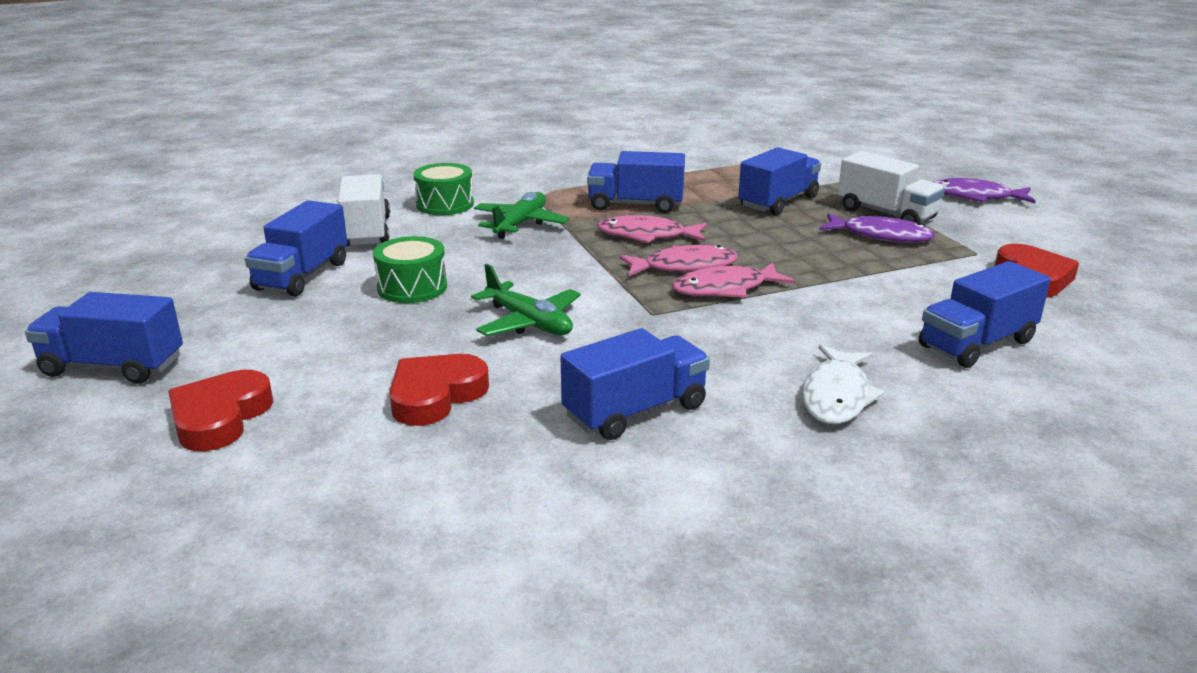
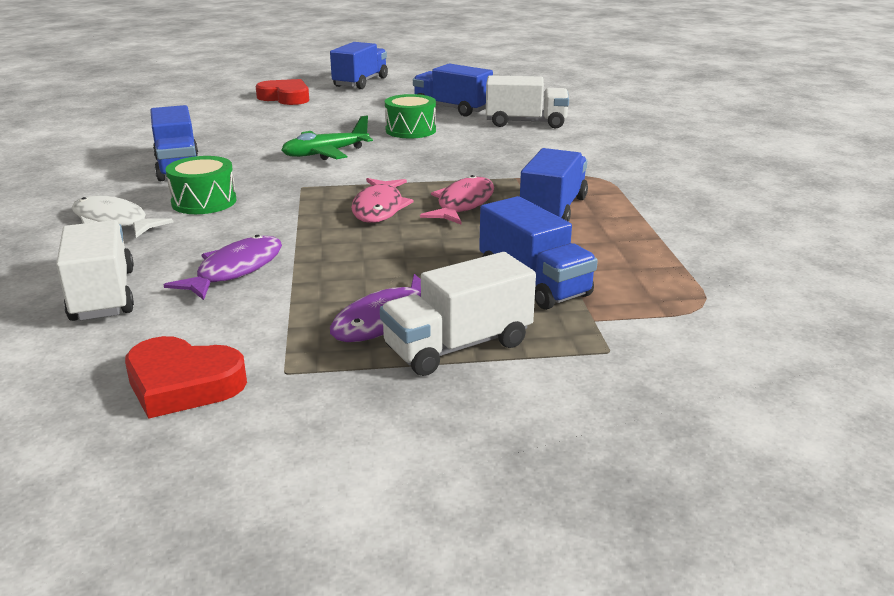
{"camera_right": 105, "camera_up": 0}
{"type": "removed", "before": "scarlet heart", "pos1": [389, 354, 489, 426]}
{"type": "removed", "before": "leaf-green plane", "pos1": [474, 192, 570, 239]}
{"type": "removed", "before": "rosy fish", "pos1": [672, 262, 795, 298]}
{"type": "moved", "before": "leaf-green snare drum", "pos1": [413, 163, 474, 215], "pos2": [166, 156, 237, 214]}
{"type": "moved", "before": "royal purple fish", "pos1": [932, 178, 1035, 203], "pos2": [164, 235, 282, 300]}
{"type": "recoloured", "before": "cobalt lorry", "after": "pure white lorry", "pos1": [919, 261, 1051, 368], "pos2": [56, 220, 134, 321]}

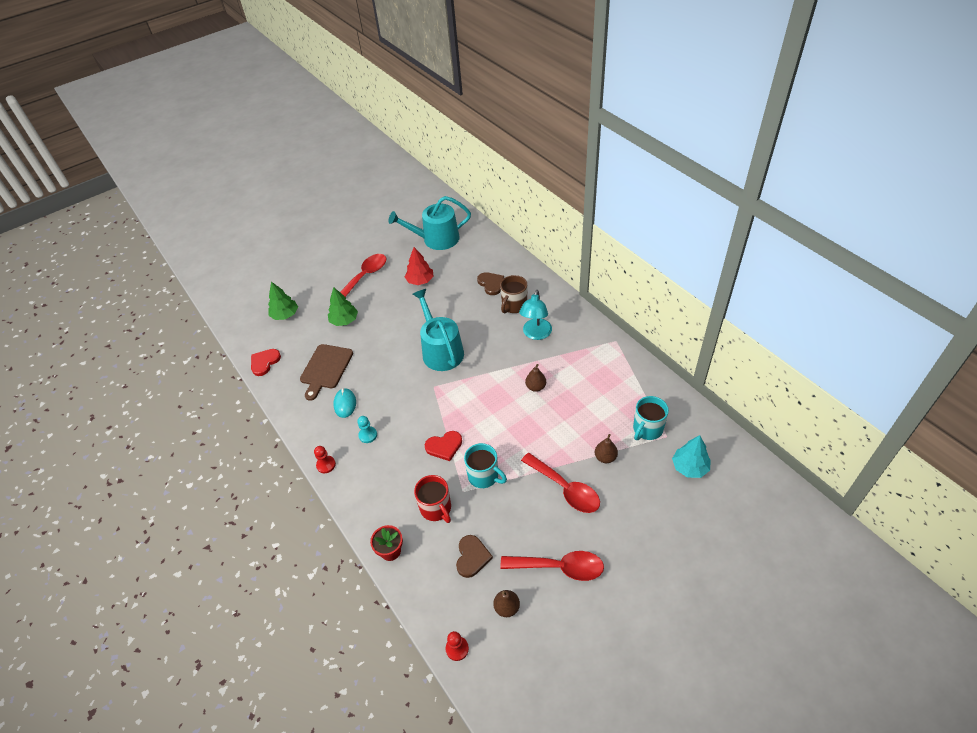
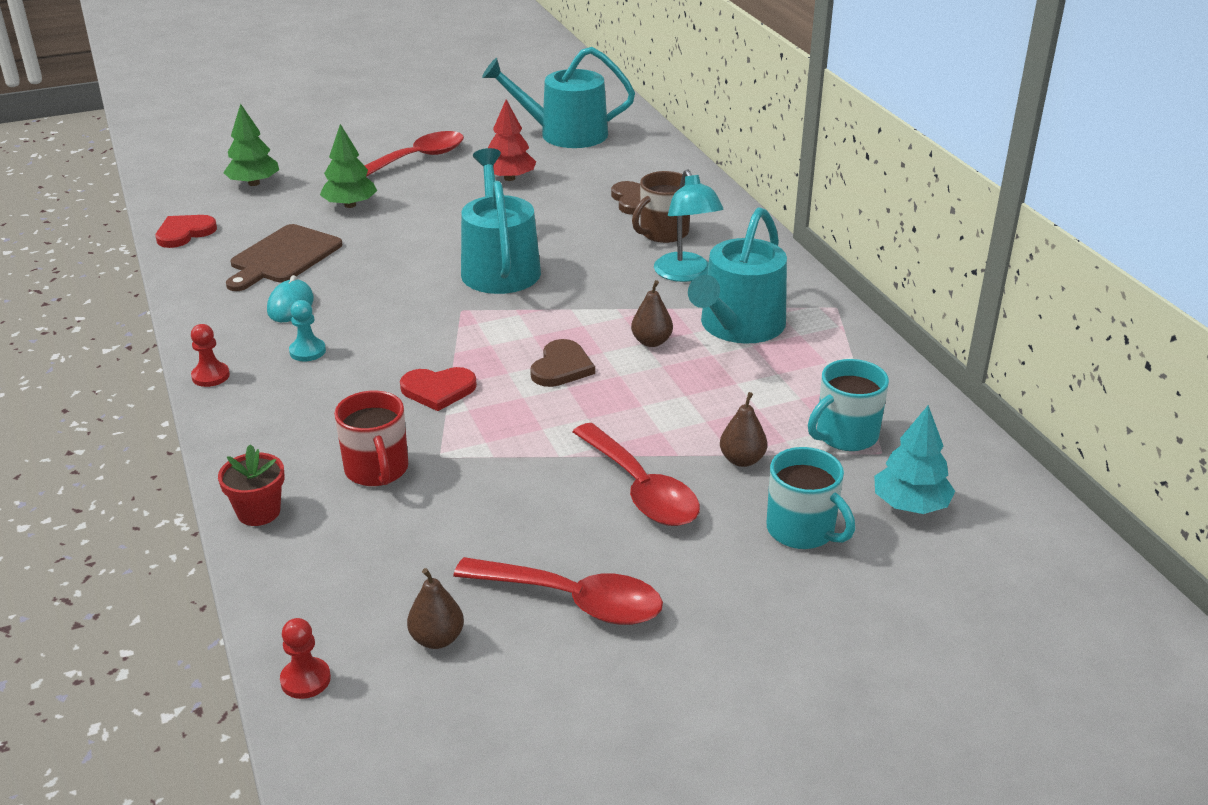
{"camera_right": 10, "camera_up": -15}
{"type": "added", "after": "aqua sprinkling can", "pos2": [688, 207, 787, 344]}
{"type": "moved", "before": "brown heart", "pos1": [456, 535, 493, 578], "pos2": [530, 339, 595, 387]}
{"type": "moved", "before": "aqua tea mug", "pos1": [464, 443, 507, 488], "pos2": [767, 447, 855, 549]}
{"type": "turned", "before": "aqua reading lamp", "pos1": [519, 290, 552, 340], "pos2": [654, 169, 724, 282], "turn": -45}

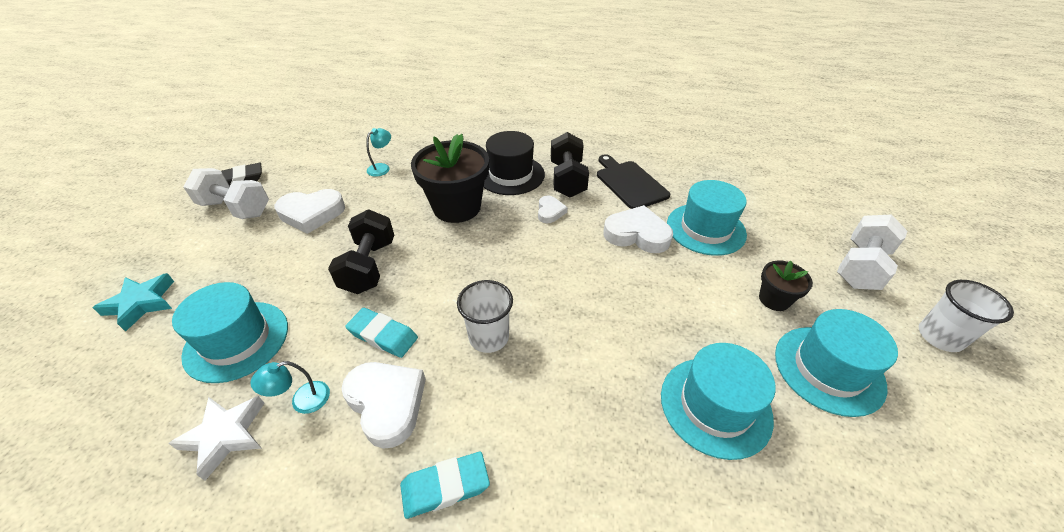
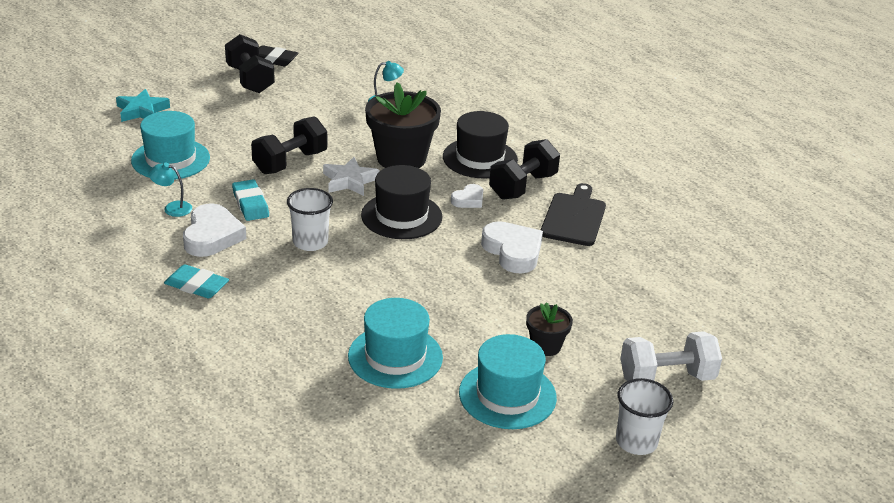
{"camera_right": 40, "camera_up": -10}
{"type": "removed", "before": "pure white heart", "pos1": [275, 189, 345, 234]}
{"type": "removed", "before": "aqua top hat", "pos1": [667, 180, 747, 256]}
{"type": "added", "after": "ebony top hat", "pos2": [361, 165, 443, 239]}
{"type": "moved", "before": "pure white star", "pos1": [168, 396, 265, 481], "pos2": [323, 157, 380, 196]}
{"type": "recoloured", "before": "pure white free weight", "after": "ebony free weight", "pos1": [183, 168, 269, 219], "pos2": [225, 34, 275, 93]}

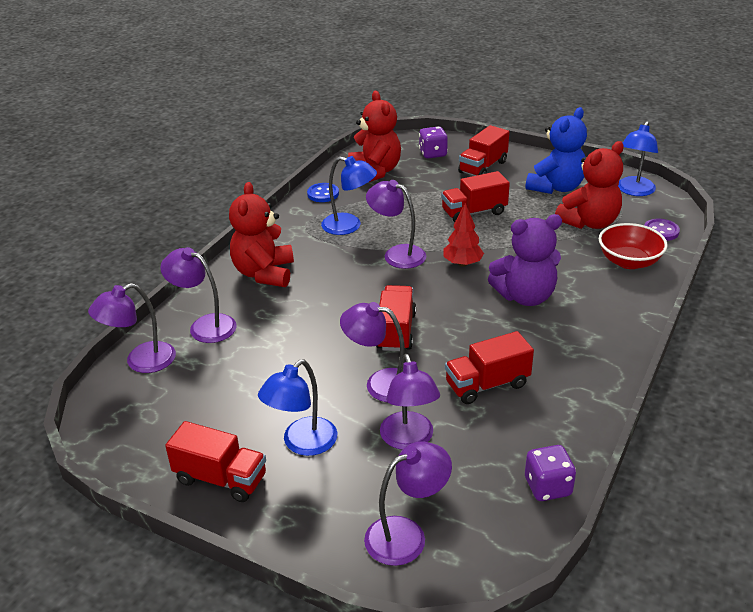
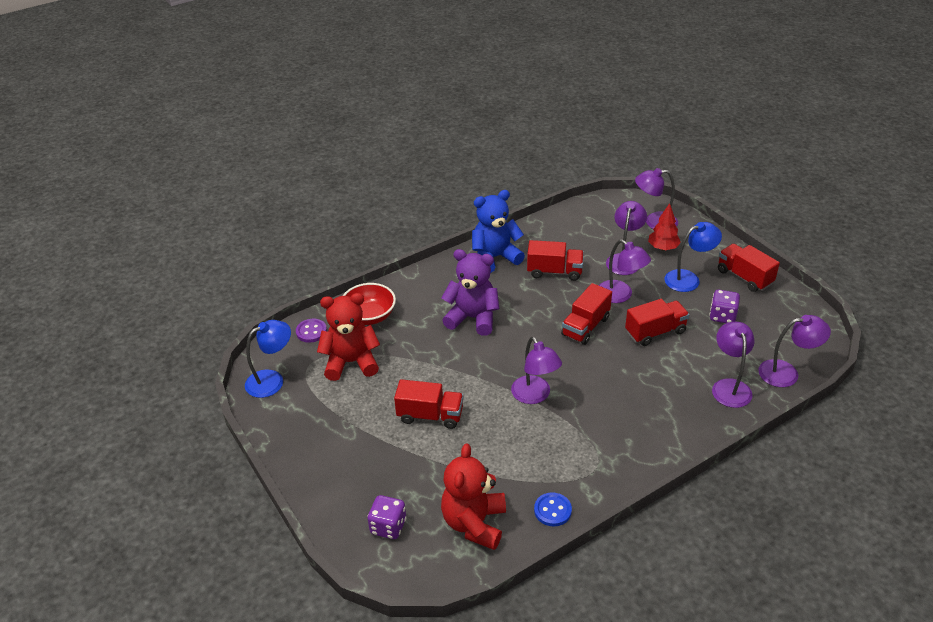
{"camera_right": -150, "camera_up": 5}
{"type": "removed", "before": "scarlet stuffed bear", "pos1": [229, 182, 294, 287]}
{"type": "removed", "before": "cobalt reading lamp", "pos1": [321, 156, 377, 235]}
{"type": "moved", "before": "scarlet toy tree", "pos1": [443, 203, 484, 267], "pos2": [648, 203, 681, 251]}
{"type": "moved", "before": "scarlet lorry", "pos1": [458, 125, 509, 176], "pos2": [625, 299, 690, 346]}
{"type": "moved", "before": "royal purple dice", "pos1": [525, 445, 576, 501], "pos2": [709, 290, 740, 323]}
{"type": "moved", "before": "cobalt stuffed bear", "pos1": [526, 107, 587, 194], "pos2": [472, 190, 525, 273]}
{"type": "turned", "before": "royal purple reading lamp", "pos1": [160, 247, 237, 343], "pos2": [712, 322, 755, 408], "turn": -150}

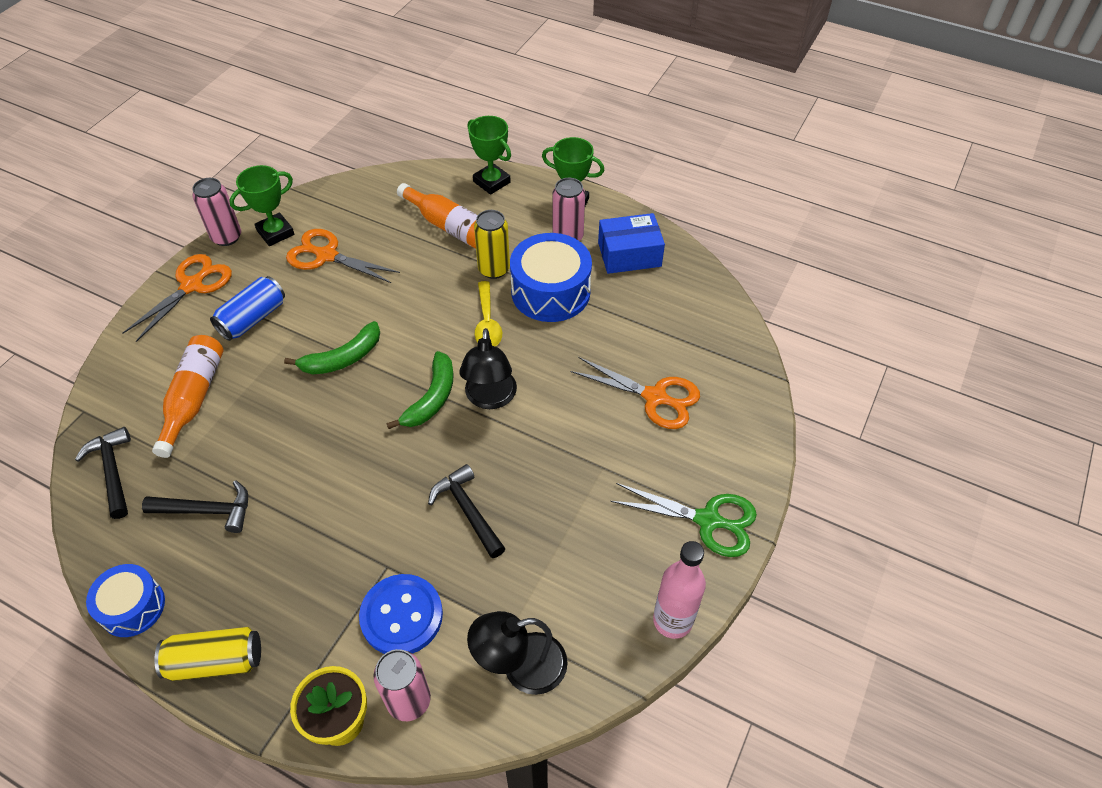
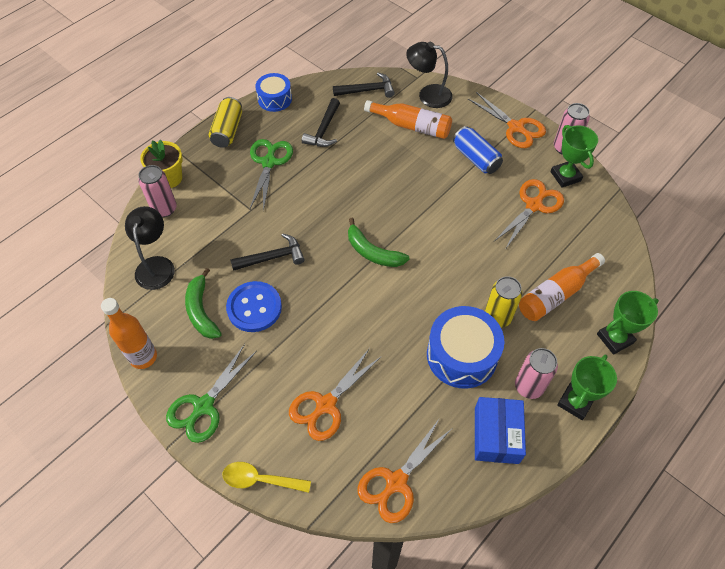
{"camera_right": 105, "camera_up": 5}
{"type": "added", "after": "leaf-green scissors", "pos2": [250, 139, 293, 211]}
{"type": "added", "after": "orange scissors", "pos2": [357, 418, 452, 523]}
{"type": "moved", "before": "leaf-green toy banana", "pos1": [284, 321, 380, 374], "pos2": [185, 268, 222, 339]}
{"type": "moved", "before": "cobalt shirt button", "pos1": [359, 574, 443, 654], "pos2": [226, 281, 282, 332]}
{"type": "moved", "before": "ebony reading lamp", "pos1": [459, 328, 517, 409], "pos2": [406, 42, 453, 108]}
{"type": "moved", "before": "golden spoon", "pos1": [475, 281, 502, 346], "pos2": [222, 462, 311, 493]}
{"type": "recoloured", "before": "rosy flask", "after": "orange flask", "pos1": [653, 541, 706, 639], "pos2": [101, 298, 157, 369]}

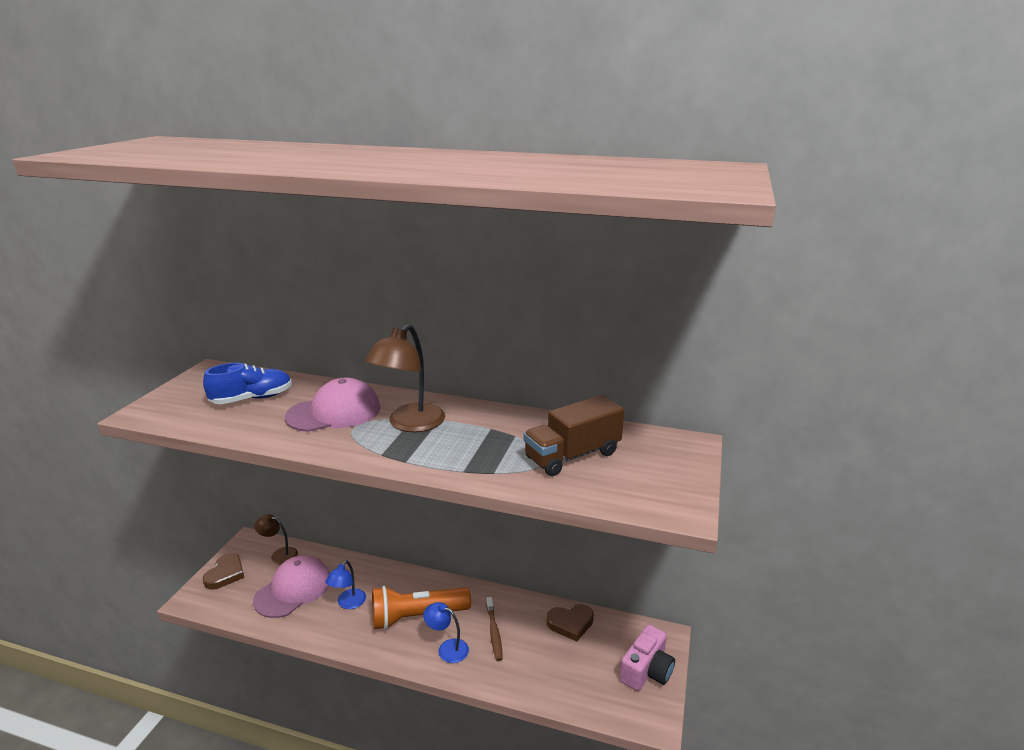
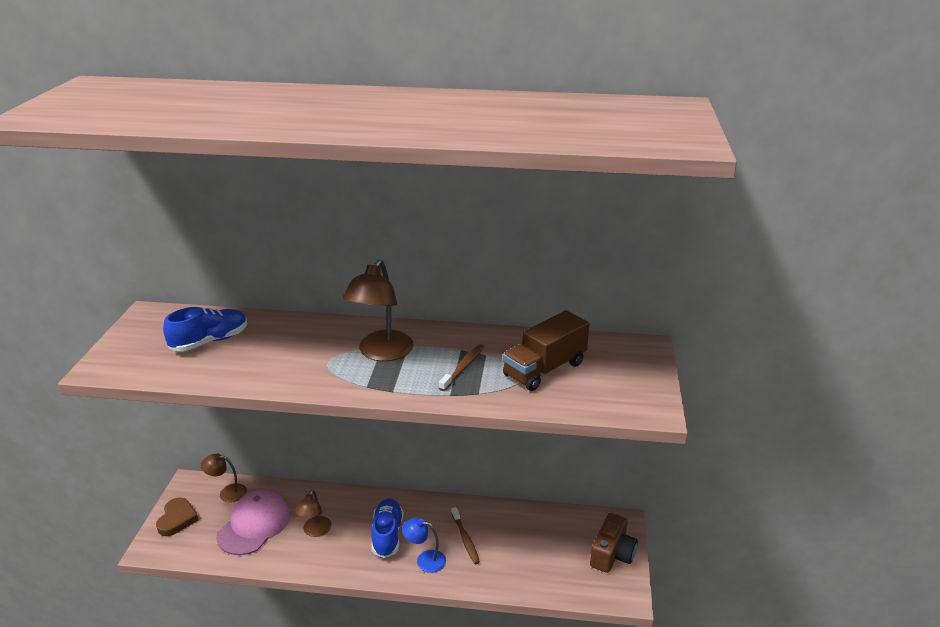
{"camera_right": -10, "camera_up": 5}
{"type": "removed", "before": "rosy peaked cap", "pos1": [285, 378, 380, 432]}
{"type": "removed", "before": "brown heart", "pos1": [547, 604, 594, 641]}
{"type": "added", "after": "brown dental brush", "pos2": [439, 344, 484, 391]}
{"type": "replaced", "before": "orange torch", "after": "cobalt lace-up shoe", "pos1": [372, 586, 471, 630], "pos2": [371, 499, 403, 558]}
{"type": "recoloured", "before": "cobalt reading lamp", "after": "brown reading lamp", "pos1": [326, 560, 366, 609], "pos2": [295, 490, 331, 537]}
{"type": "recoloured", "before": "rosy photo camera", "after": "brown photo camera", "pos1": [620, 624, 675, 691], "pos2": [590, 513, 638, 573]}

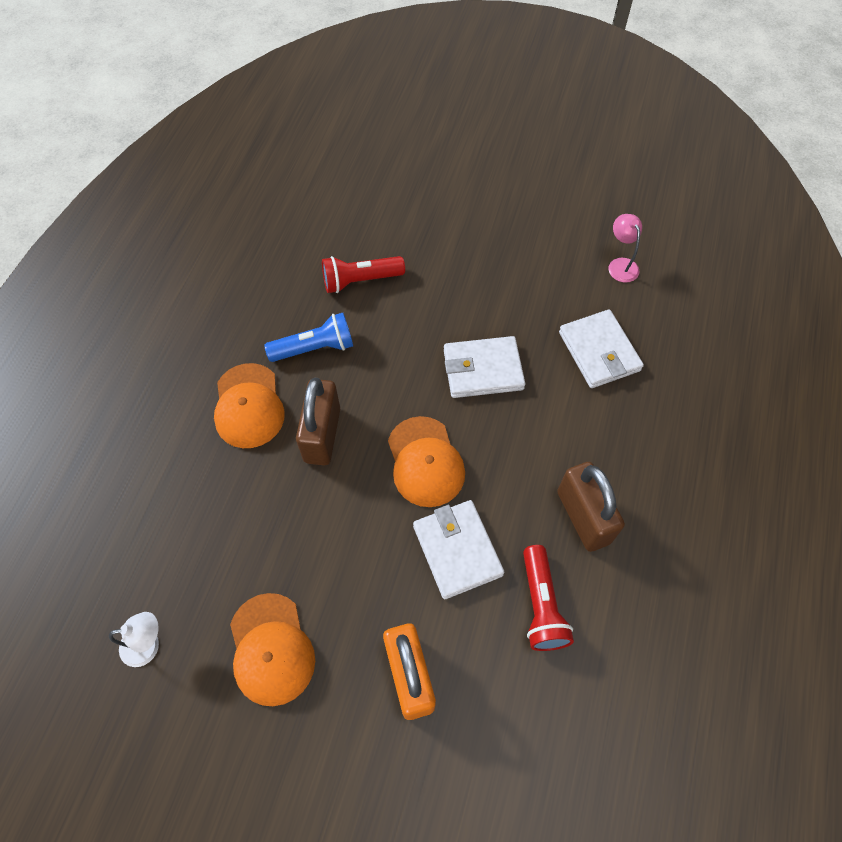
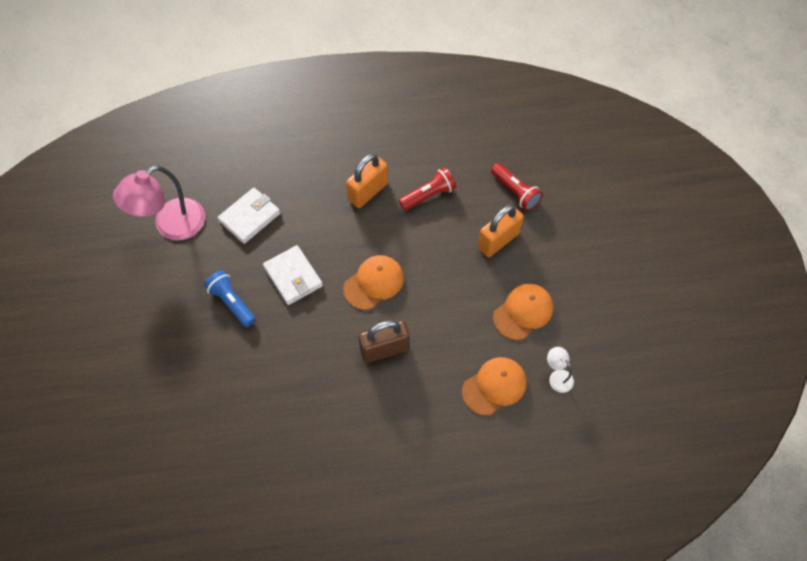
{"camera_right": -115, "camera_up": 0}
{"type": "removed", "before": "pure white billfold", "pos1": [413, 500, 504, 599]}
{"type": "moved", "before": "orange peaked cap", "pos1": [214, 363, 285, 448], "pos2": [462, 357, 526, 416]}
{"type": "moved", "before": "cobalt torch", "pos1": [264, 313, 353, 362], "pos2": [204, 270, 256, 327]}
{"type": "moved", "before": "scarlet torch", "pos1": [322, 256, 405, 293], "pos2": [491, 163, 543, 211]}
{"type": "recoloured", "before": "brown small lock", "after": "orange small lock", "pos1": [557, 462, 625, 552], "pos2": [346, 154, 388, 208]}
{"type": "resized", "before": "rosy reading lamp", "pos1": [609, 214, 642, 283], "pos2": [113, 165, 205, 240], "scale": 2.21}

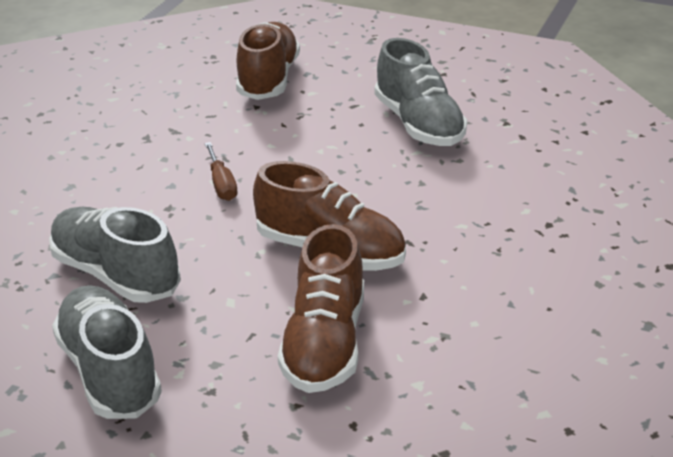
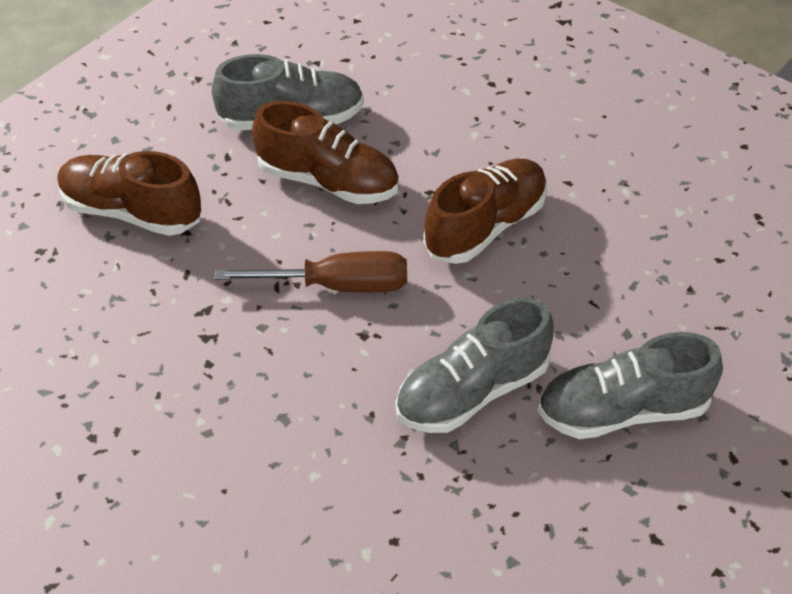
{"camera_right": -75, "camera_up": 15}
{"type": "moved", "before": "brown lace-up shoe", "pos1": [278, 224, 364, 393], "pos2": [252, 101, 399, 204]}
{"type": "resized", "before": "brown flat screwdriver", "pos1": [205, 142, 237, 201], "pos2": [214, 251, 407, 292], "scale": 1.7}

